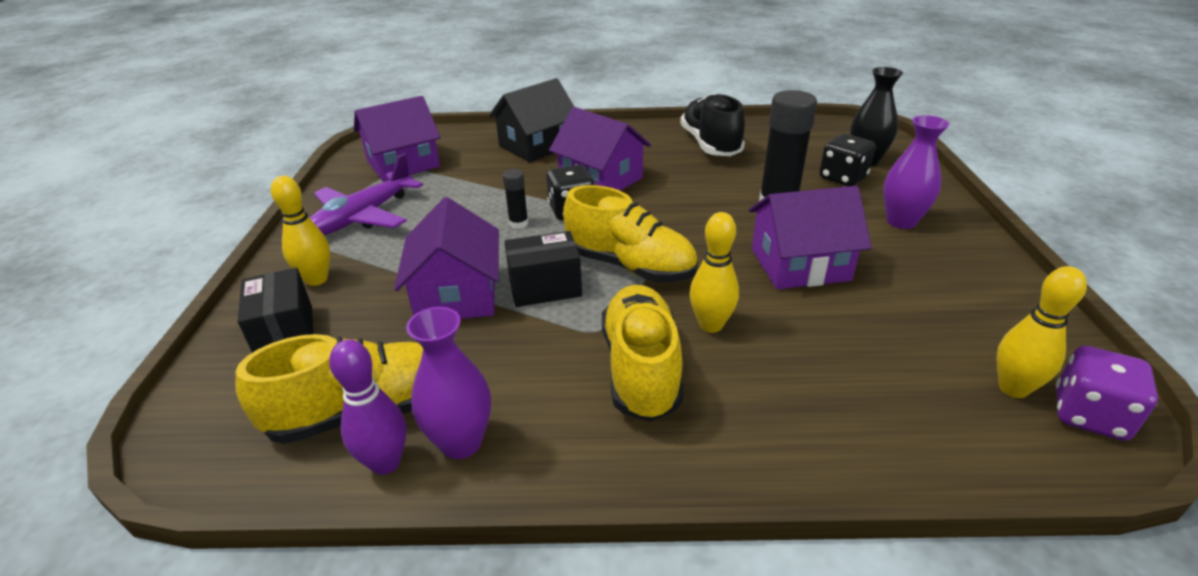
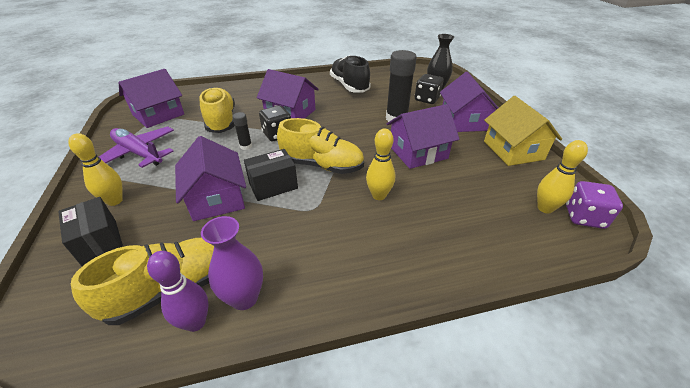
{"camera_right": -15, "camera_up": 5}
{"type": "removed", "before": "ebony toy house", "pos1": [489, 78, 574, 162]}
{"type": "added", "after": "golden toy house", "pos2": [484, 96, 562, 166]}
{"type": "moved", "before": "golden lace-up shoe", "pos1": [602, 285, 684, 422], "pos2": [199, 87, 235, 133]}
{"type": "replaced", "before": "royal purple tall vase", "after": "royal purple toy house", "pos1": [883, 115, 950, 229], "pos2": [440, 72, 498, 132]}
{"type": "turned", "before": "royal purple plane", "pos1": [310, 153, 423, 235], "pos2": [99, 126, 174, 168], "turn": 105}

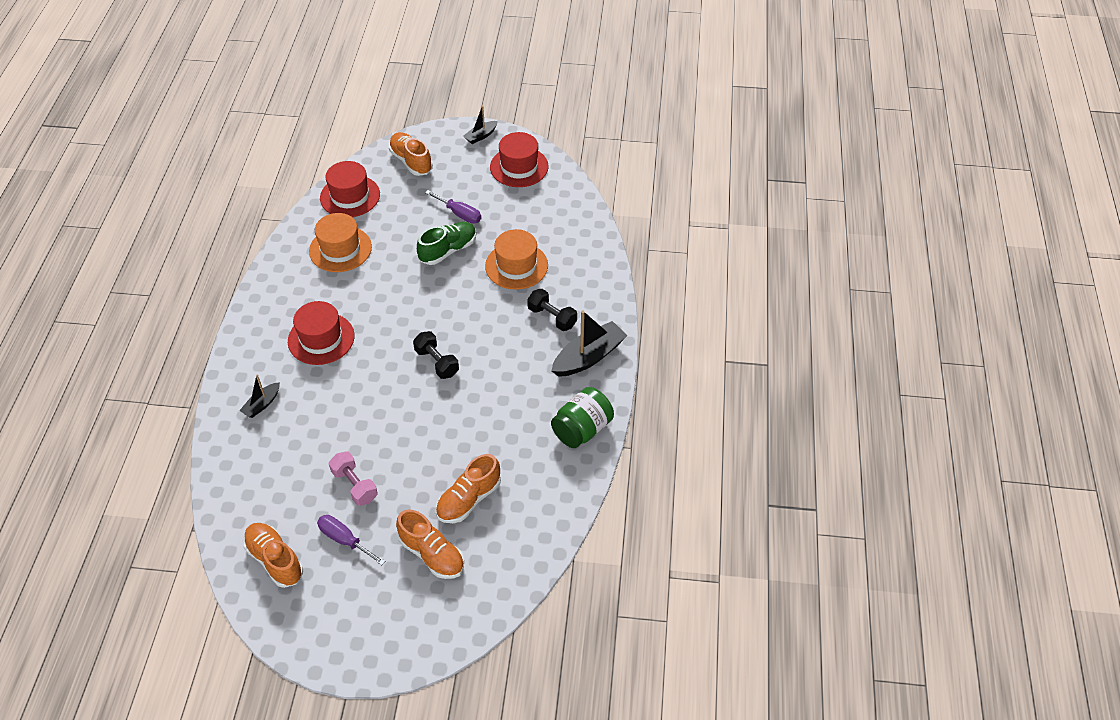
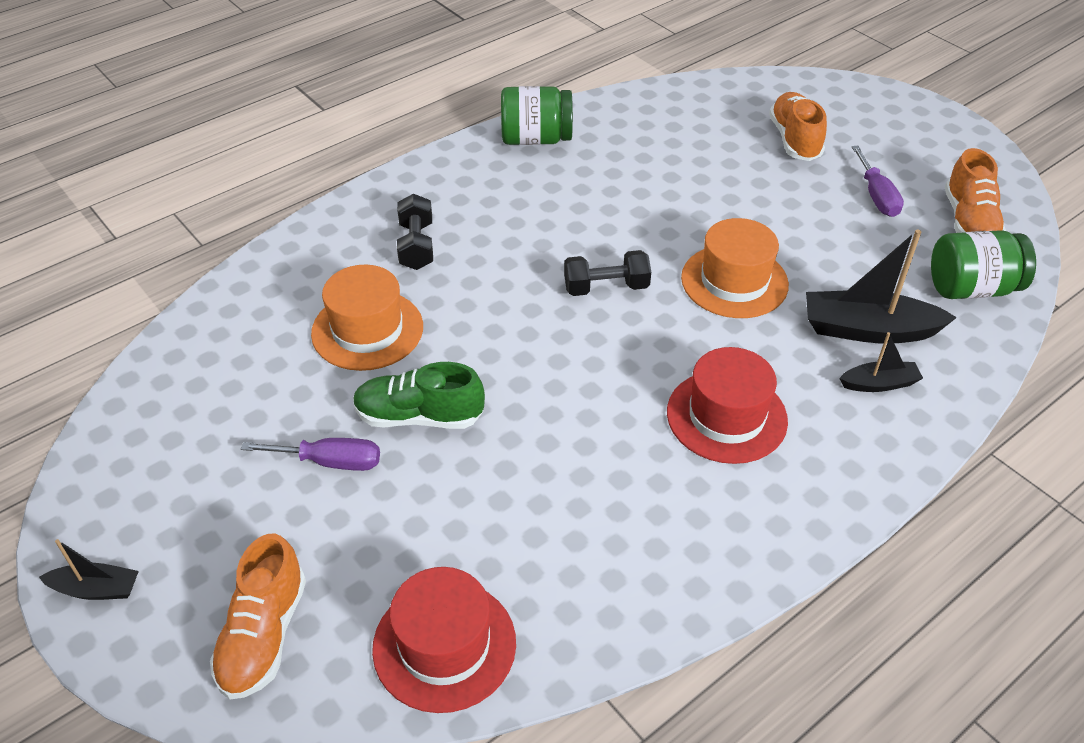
{"camera_right": -135, "camera_up": -5}
{"type": "removed", "before": "rosy free weight", "pos1": [329, 451, 378, 506]}
{"type": "removed", "before": "orange lace-up shoe", "pos1": [436, 454, 501, 523]}
{"type": "removed", "before": "scarlet top hat", "pos1": [490, 132, 549, 187]}
{"type": "added", "after": "leaf-green jar", "pos2": [931, 230, 1036, 299]}
{"type": "moved", "before": "orange top hat", "pos1": [309, 213, 372, 272], "pos2": [681, 218, 789, 318]}
{"type": "moved", "before": "ebony toy boat", "pos1": [551, 310, 627, 377], "pos2": [806, 230, 957, 343]}
{"type": "turned", "before": "ebony free weight", "pos1": [413, 331, 459, 379], "pos2": [564, 250, 651, 296], "turn": 75}
{"type": "turned", "before": "royal purple flat screwdriver", "pos1": [425, 190, 481, 224], "pos2": [241, 438, 380, 471], "turn": 105}

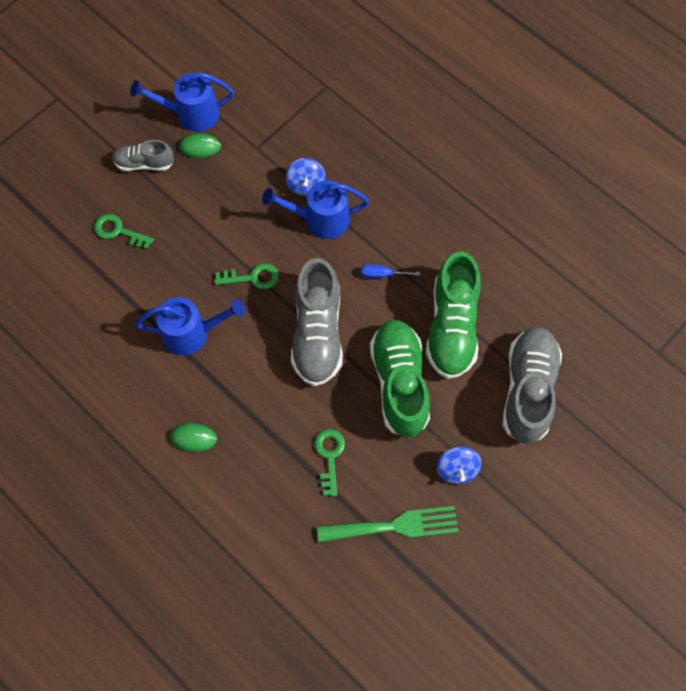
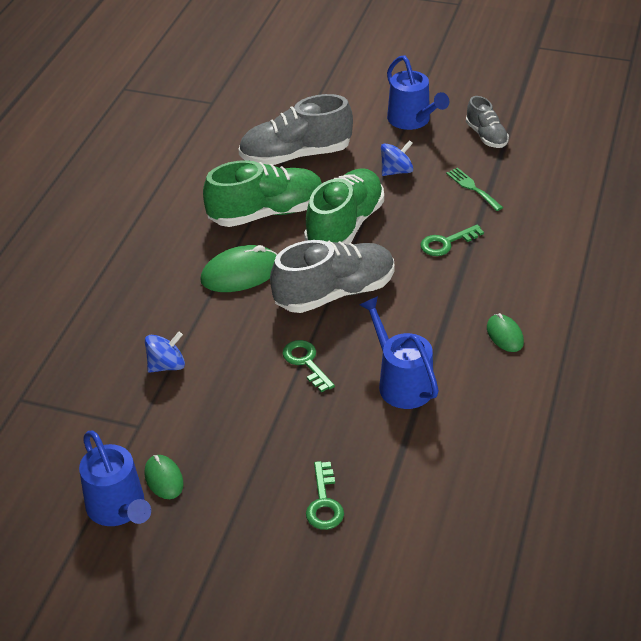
{"camera_right": -115, "camera_up": -25}
{"type": "moved", "before": "grey lace-up shoe", "pos1": [112, 140, 174, 171], "pos2": [466, 96, 509, 148]}
{"type": "moved", "before": "cobalt sprinkling can", "pos1": [262, 180, 369, 239], "pos2": [387, 55, 449, 130]}
{"type": "replaced", "before": "cobalt flat screwdriver", "after": "leaf-green mouse", "pos1": [361, 264, 420, 278], "pos2": [200, 245, 278, 292]}
{"type": "turned", "before": "leaf-green lace-up shoe", "pos1": [370, 320, 430, 438], "pos2": [304, 168, 384, 245], "turn": 150}
{"type": "resized", "before": "leaf-green table fork", "pos1": [317, 506, 459, 542], "pos2": [446, 168, 503, 211], "scale": 0.59}

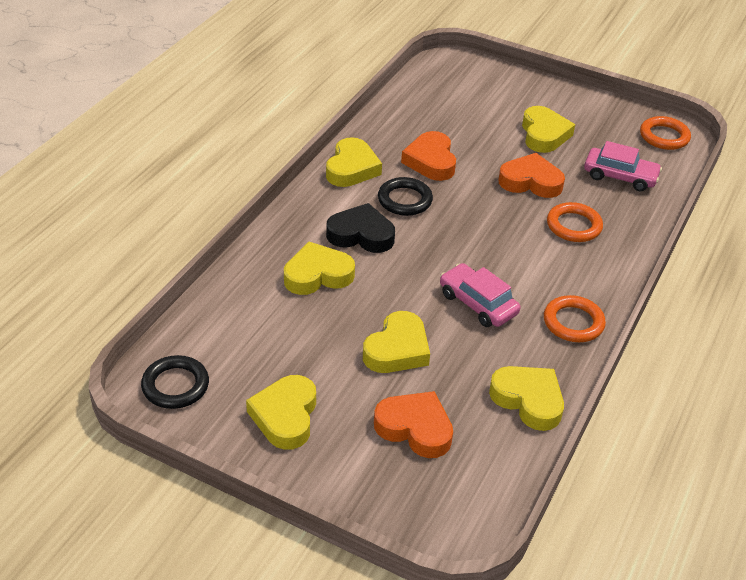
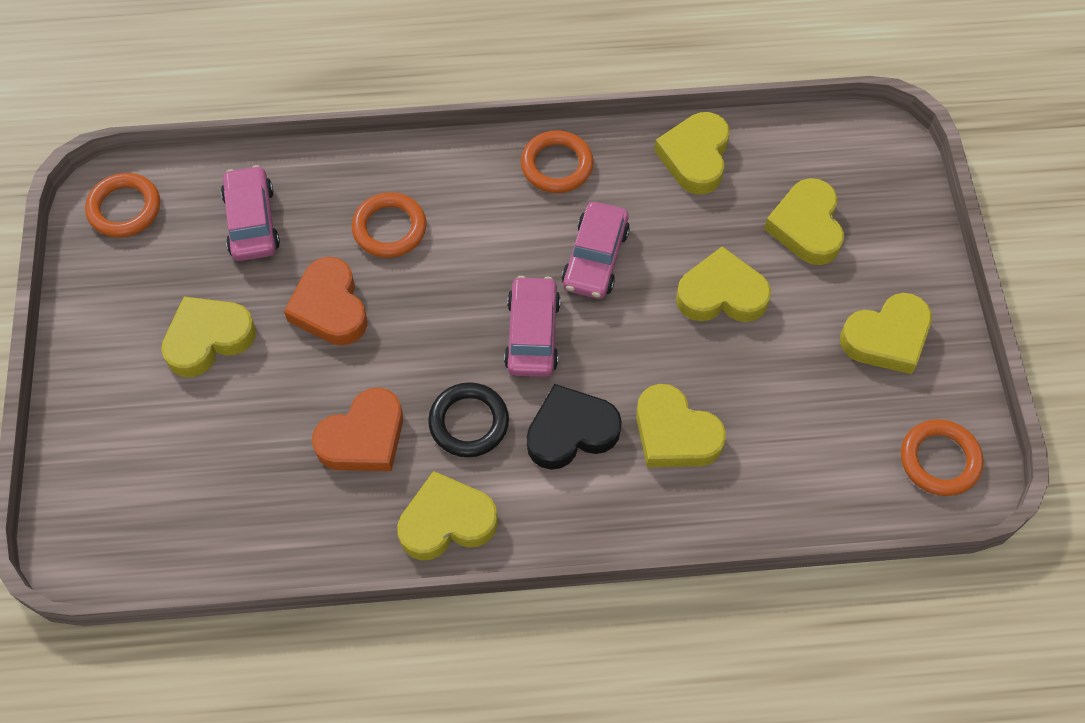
{"camera_right": -120, "camera_up": 20}
{"type": "added", "after": "rosy toy car", "pos2": [504, 276, 560, 377]}
{"type": "recoloured", "before": "ebony torus", "after": "orange torus", "pos1": [141, 355, 209, 409], "pos2": [901, 419, 983, 496]}
{"type": "recoloured", "before": "orange heart", "after": "golden heart", "pos1": [374, 391, 453, 458], "pos2": [764, 178, 844, 265]}
{"type": "turned", "before": "ebony heart", "pos1": [326, 203, 395, 253], "pos2": [527, 384, 622, 470], "turn": 90}

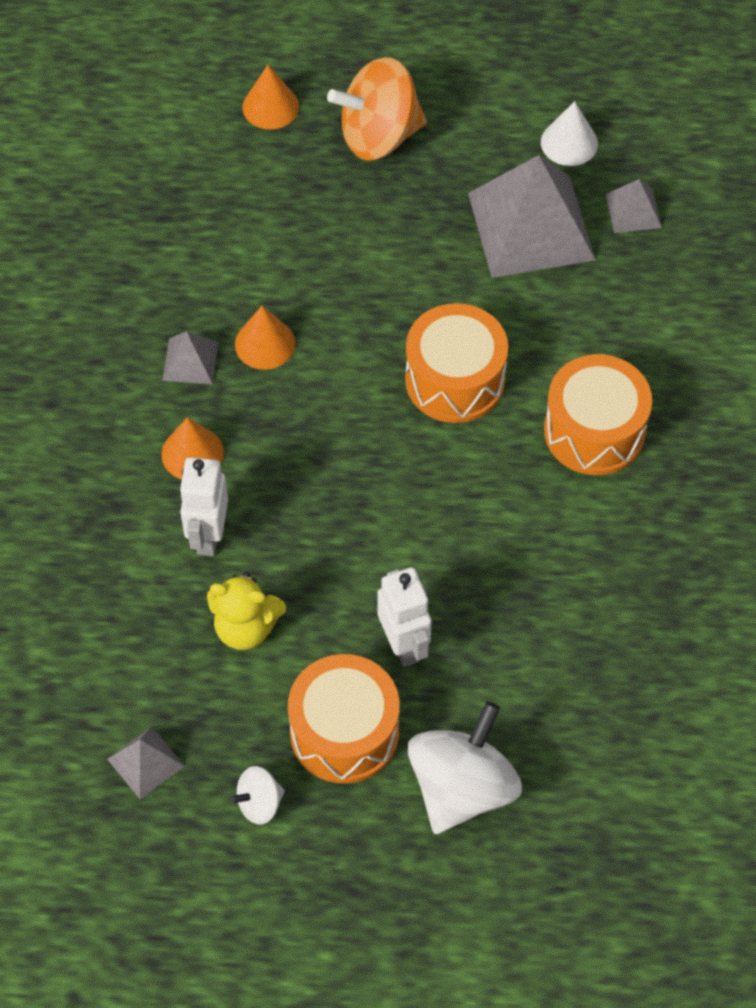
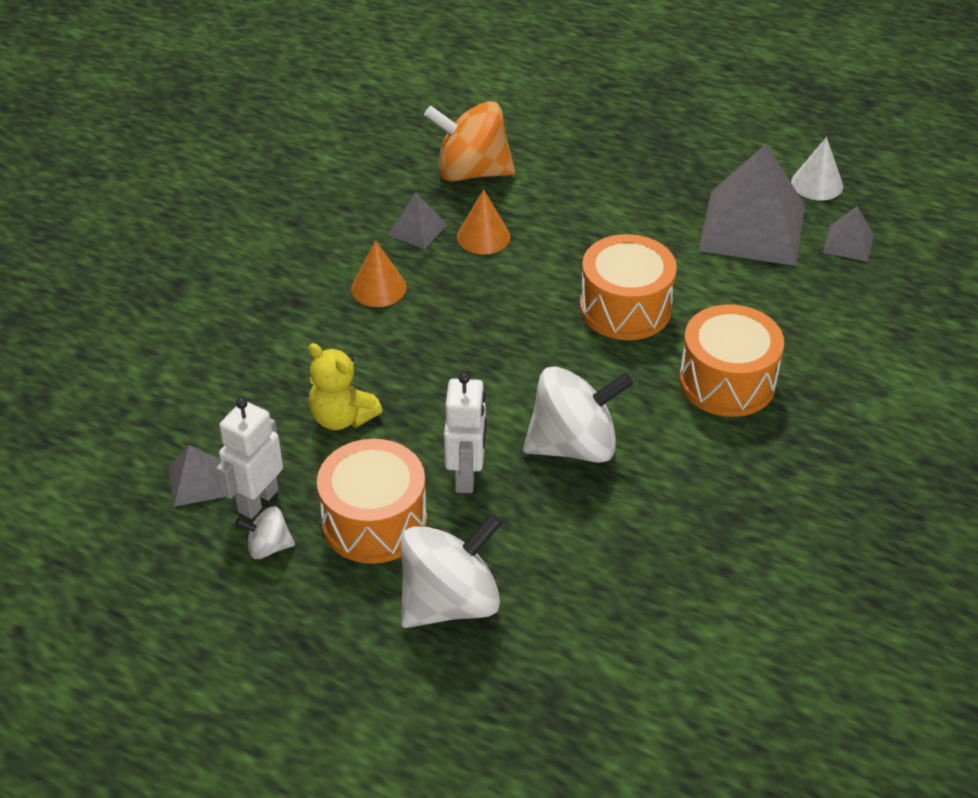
{"camera_right": 25, "camera_up": -15}
{"type": "removed", "before": "orange cone shape", "pos1": [242, 65, 299, 129]}
{"type": "added", "after": "pure white toy top", "pos2": [523, 367, 633, 463]}
{"type": "moved", "before": "pure white robot", "pos1": [179, 457, 228, 556], "pos2": [216, 398, 283, 519]}
{"type": "moved", "before": "orange toy top", "pos1": [327, 57, 427, 161], "pos2": [424, 101, 515, 181]}

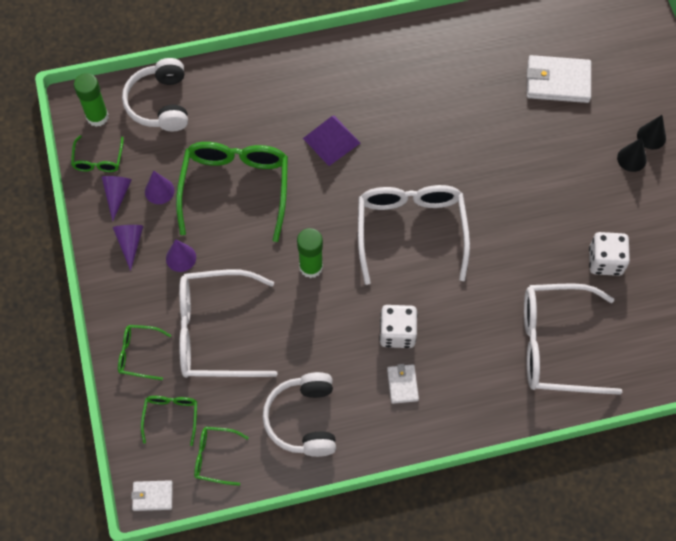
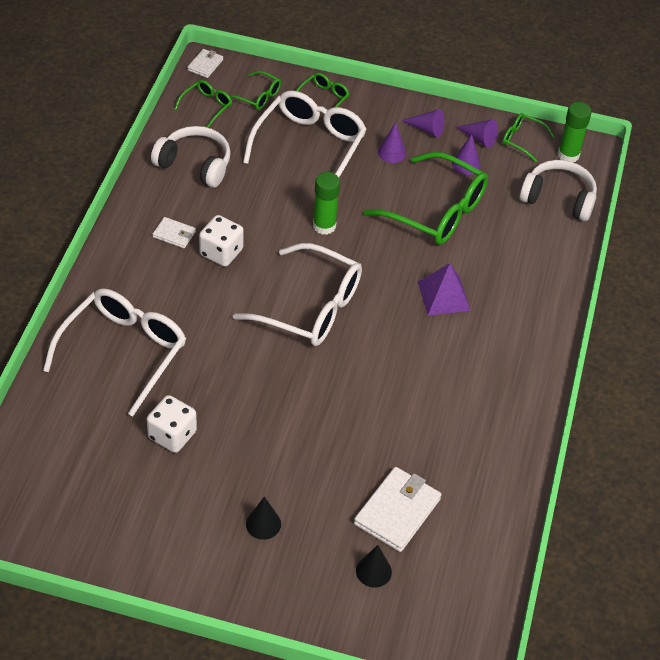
{"camera_right": 115, "camera_up": -15}
{"type": "moved", "before": "ebony cone shape", "pos1": [637, 115, 666, 150], "pos2": [356, 545, 392, 588]}

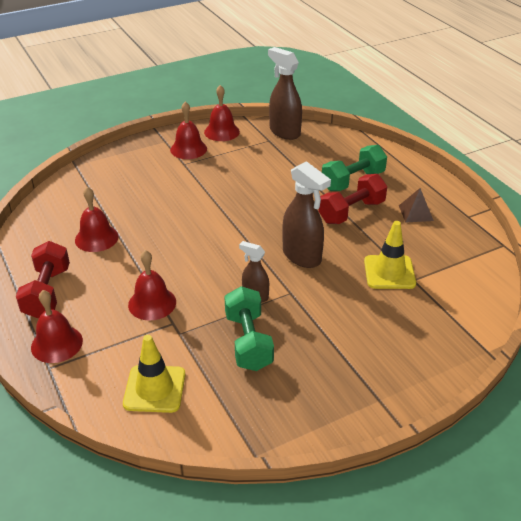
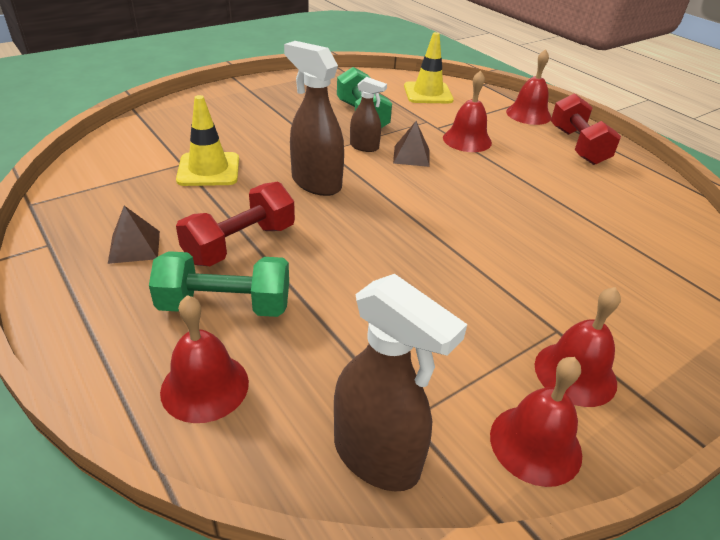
{"camera_right": 170, "camera_up": 0}
{"type": "added", "after": "brown pyramid shape", "pos2": [393, 121, 430, 167]}
{"type": "moved", "before": "scarlet bell", "pos1": [75, 187, 119, 252], "pos2": [160, 295, 249, 423]}
{"type": "turned", "before": "leaf-green free weight", "pos1": [322, 145, 387, 191], "pos2": [149, 251, 289, 317], "turn": 45}

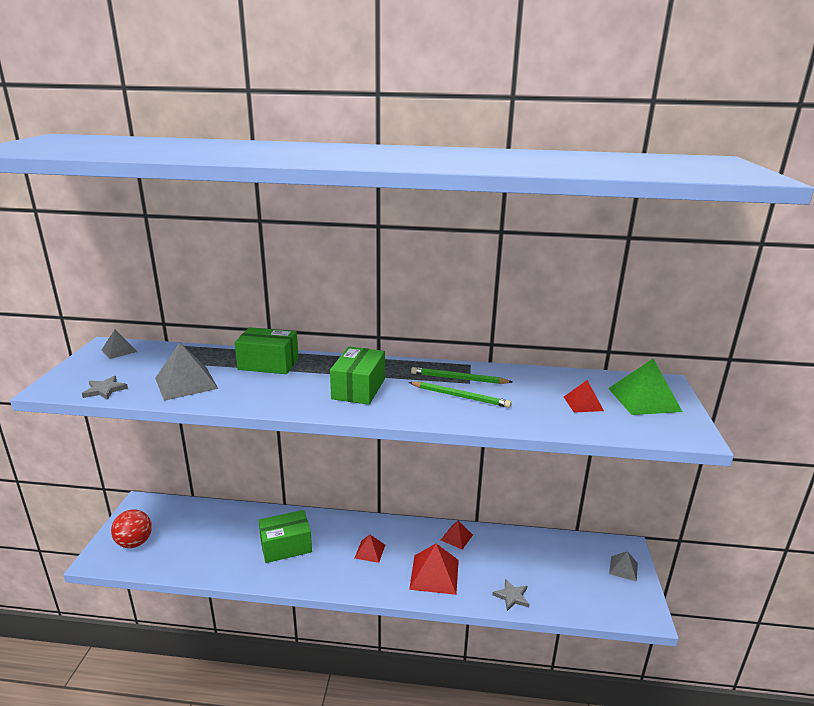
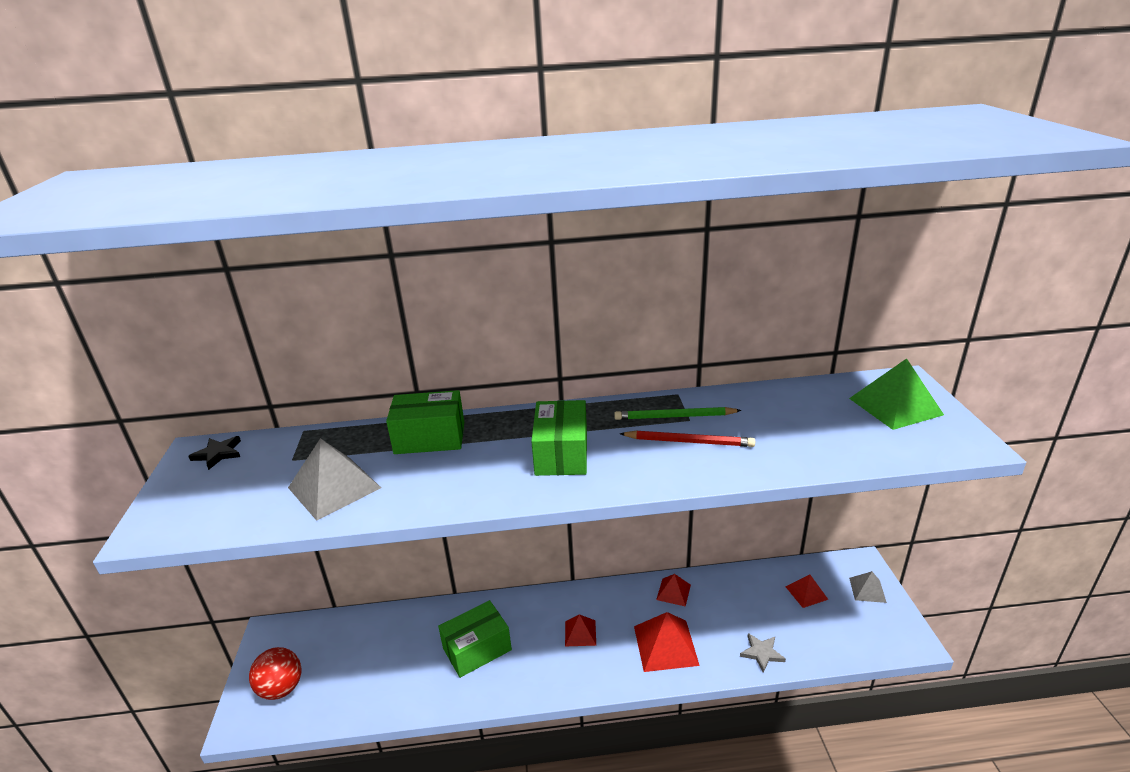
{"camera_right": -10, "camera_up": 5}
{"type": "removed", "before": "grey star", "pos1": [82, 376, 128, 400]}
{"type": "moved", "before": "scarlet pyramid shape", "pos1": [564, 380, 604, 413], "pos2": [786, 575, 828, 608]}
{"type": "replaced", "before": "grey pyramid shape", "after": "ebony star", "pos1": [102, 329, 138, 359], "pos2": [189, 436, 241, 470]}
{"type": "recoloured", "before": "leaf-green lead pencil", "after": "scarlet lead pencil", "pos1": [408, 382, 511, 408], "pos2": [620, 431, 755, 447]}

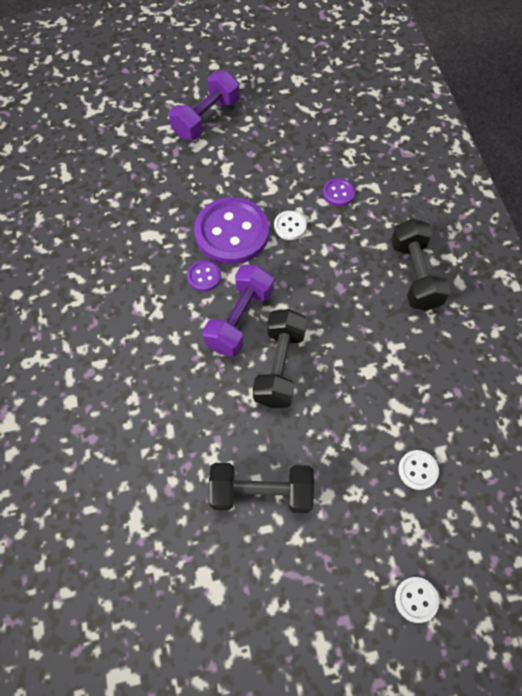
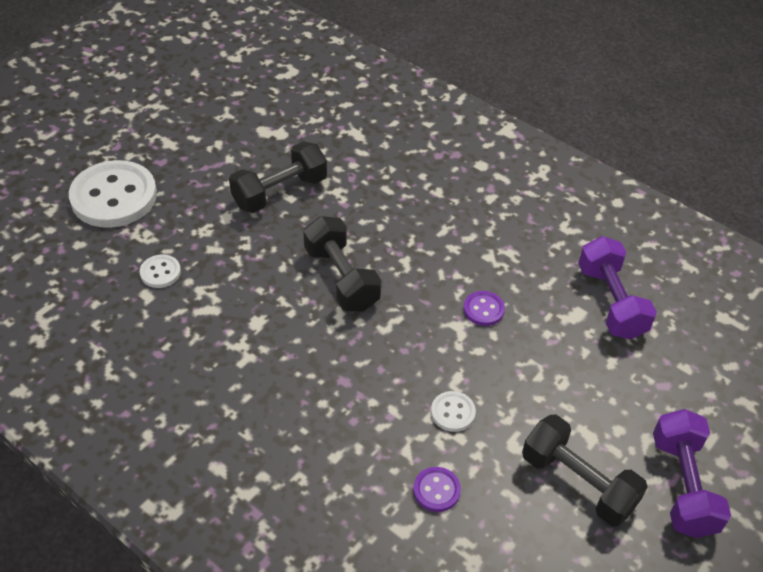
{"camera_right": 140, "camera_up": -15}
{"type": "removed", "before": "royal purple shirt button", "pos1": [194, 197, 269, 264]}
{"type": "moved", "before": "royal purple free weight", "pos1": [203, 265, 274, 357], "pos2": [578, 236, 657, 340]}
{"type": "moved", "before": "ebony free weight", "pos1": [391, 219, 451, 311], "pos2": [522, 414, 648, 526]}
{"type": "resized", "before": "pure white shirt button", "pos1": [395, 577, 439, 623], "pos2": [69, 160, 157, 228], "scale": 2.25}

